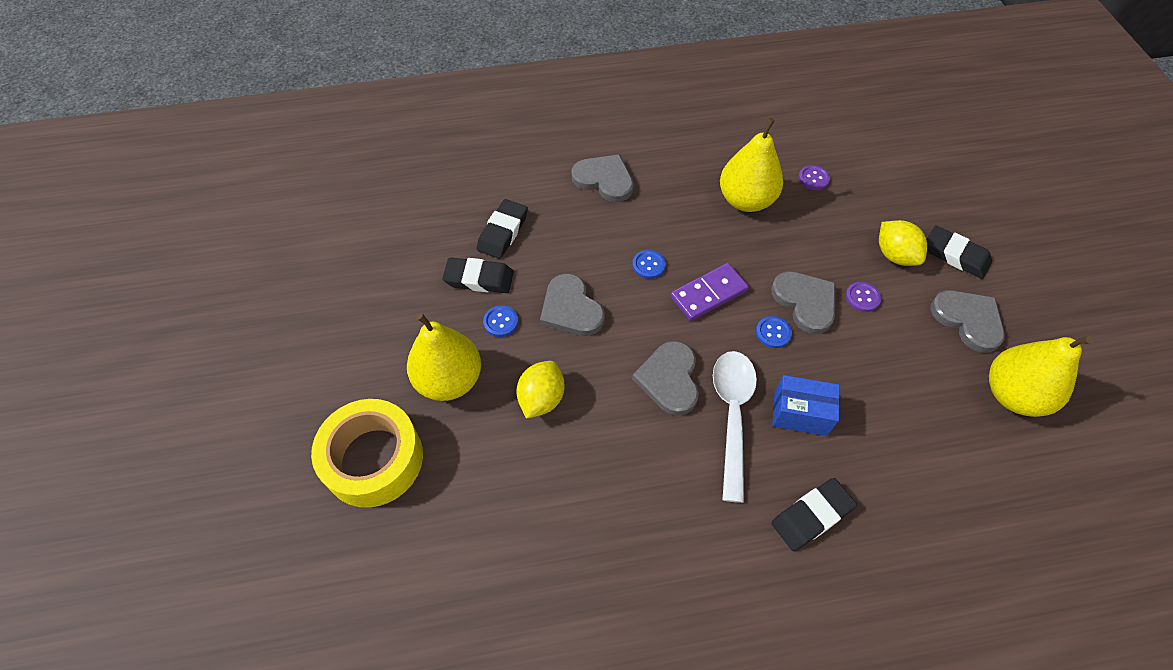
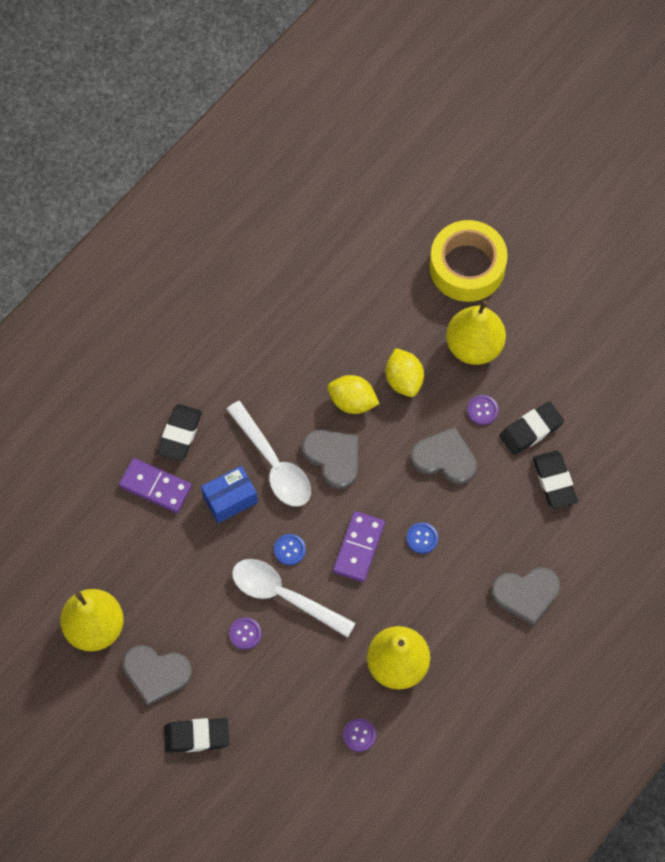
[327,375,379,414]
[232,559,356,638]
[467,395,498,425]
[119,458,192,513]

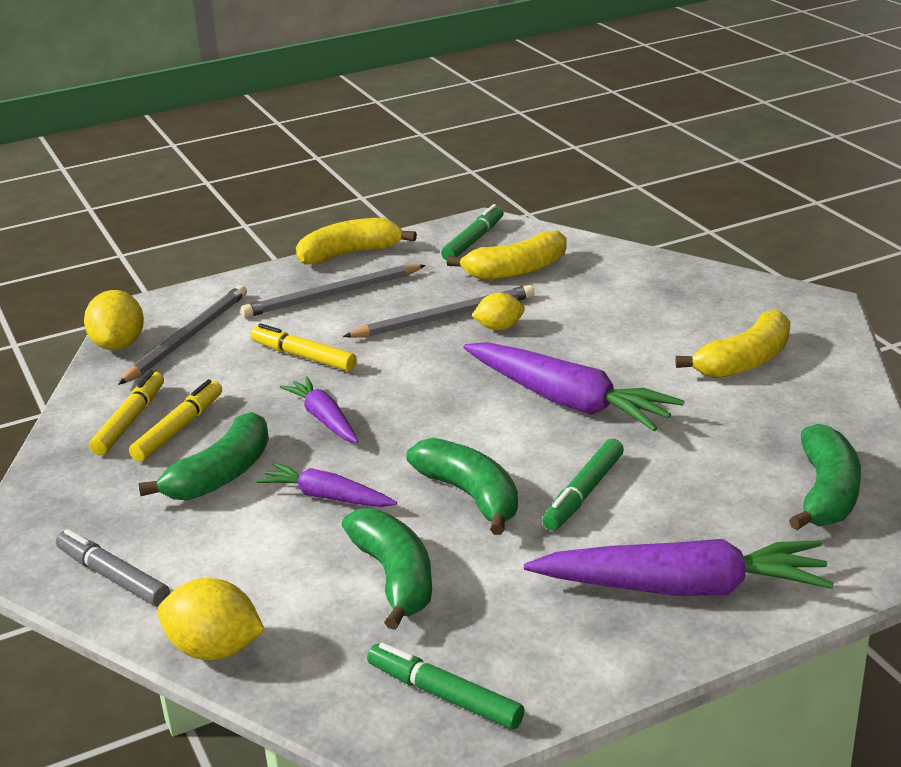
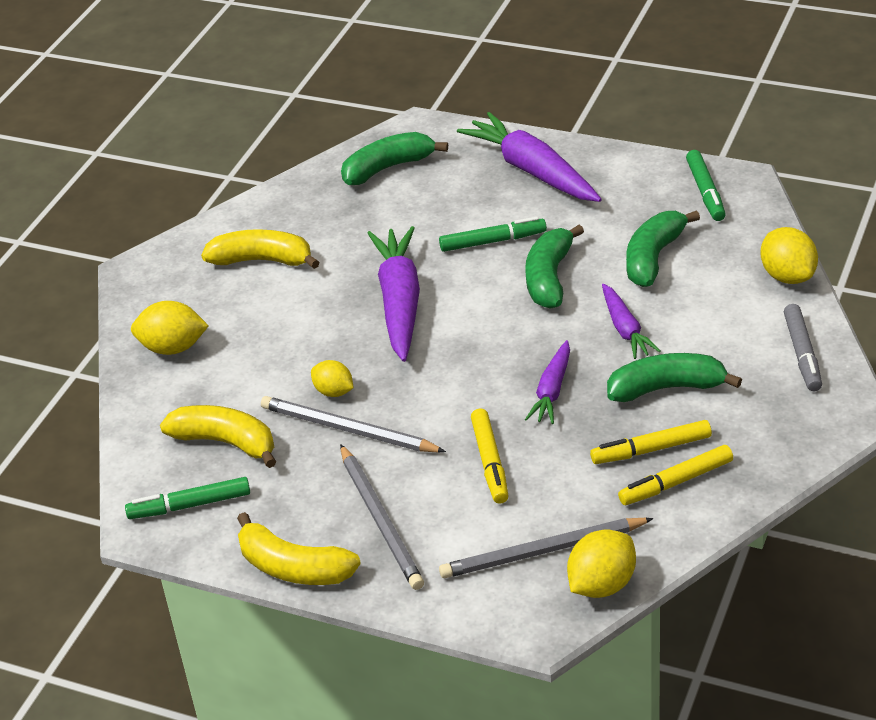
[340,444,424,590]
[131,301,208,355]

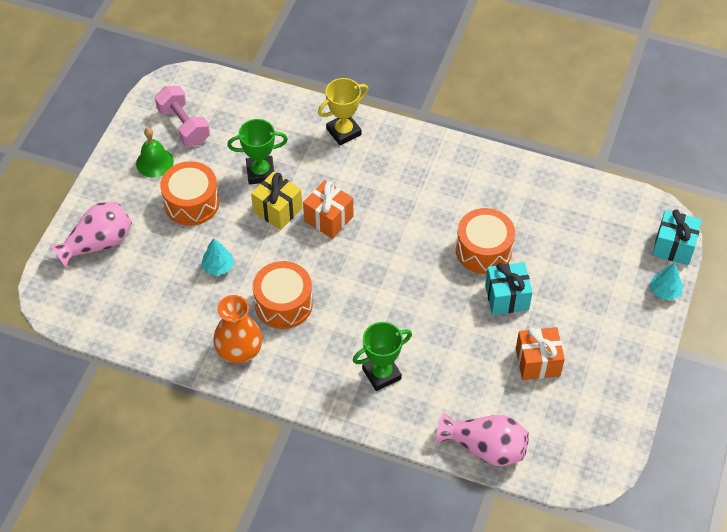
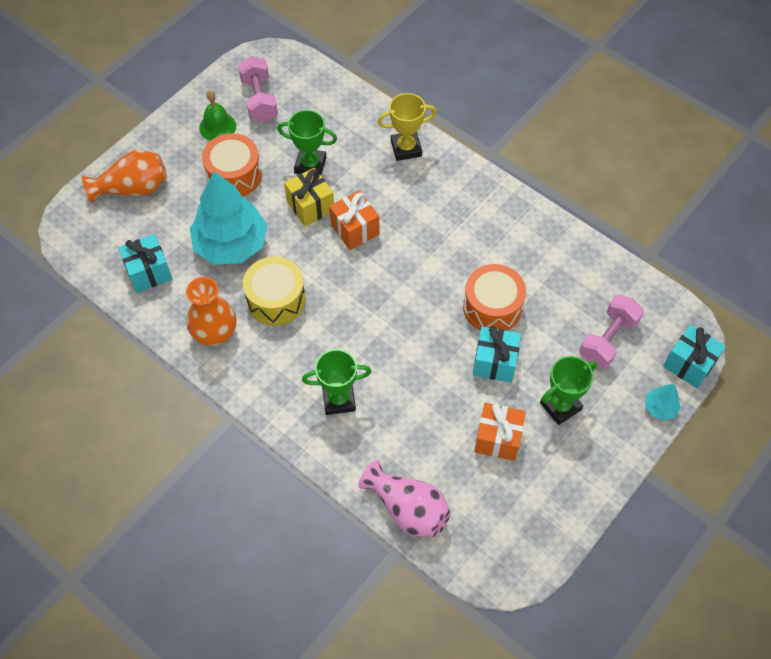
[82,150,167,203]
[190,171,268,264]
[243,256,306,326]
[118,234,172,293]
[579,295,644,368]
[540,356,597,425]

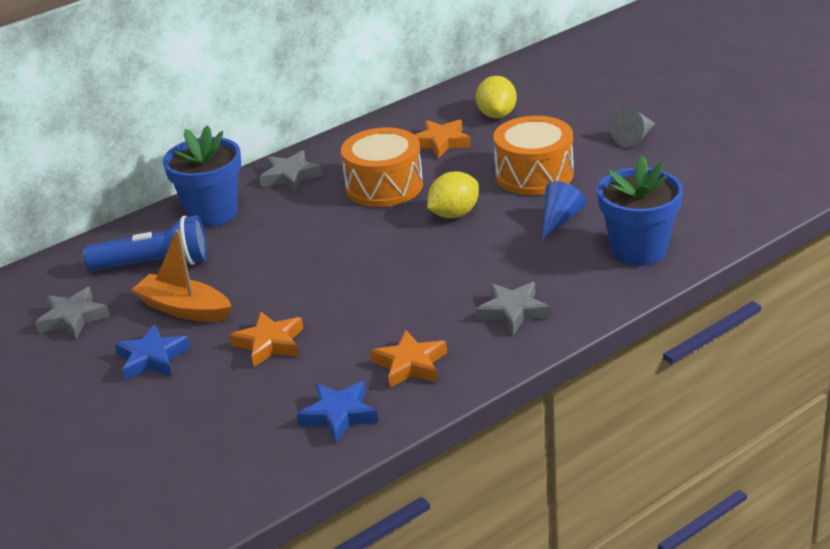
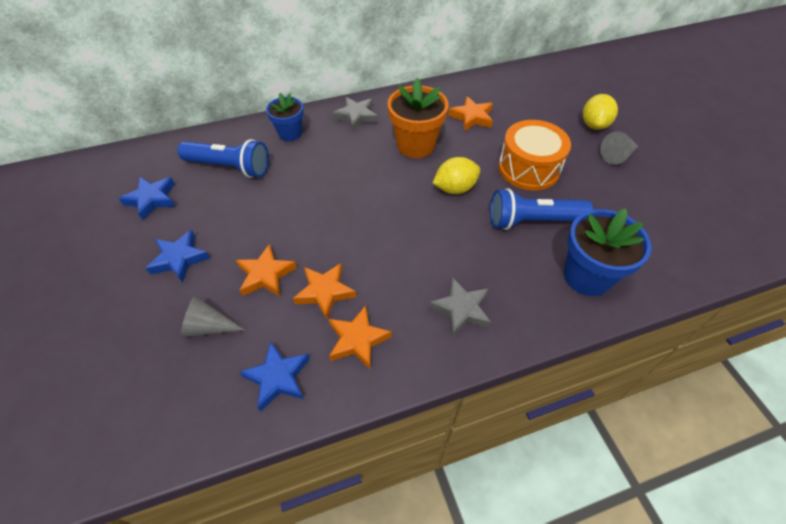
[583,94,618,130]
[266,93,304,141]
[387,78,449,158]
[490,188,593,230]
[131,229,232,322] (first image)
[119,177,175,220]
[293,263,356,320]
[180,296,245,337]

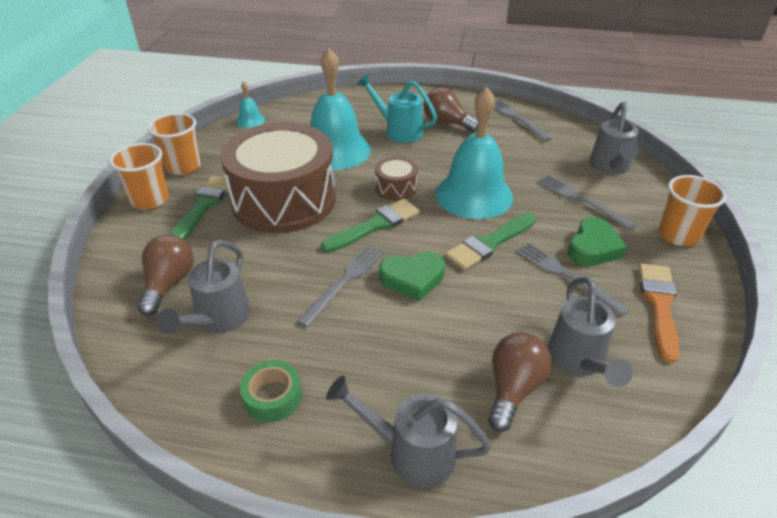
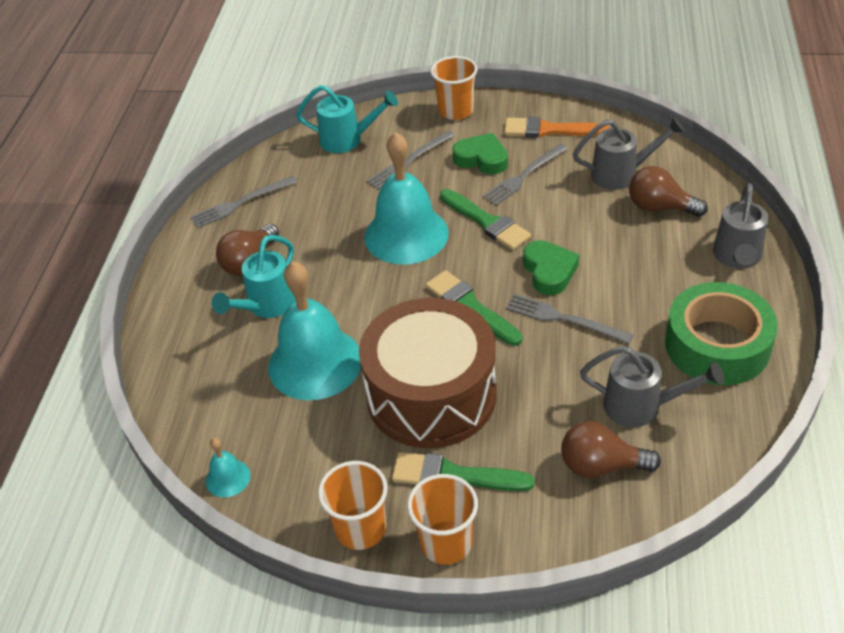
[296,85,398,153]
[375,157,418,201] (first image)
[665,282,778,385]

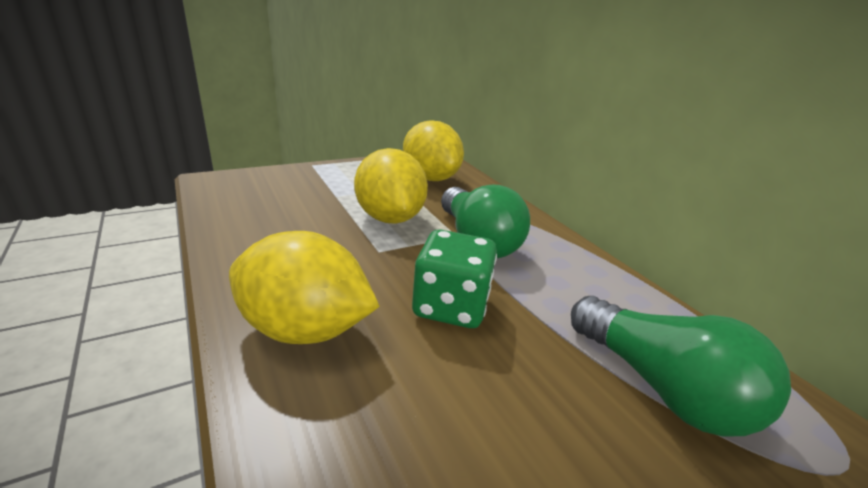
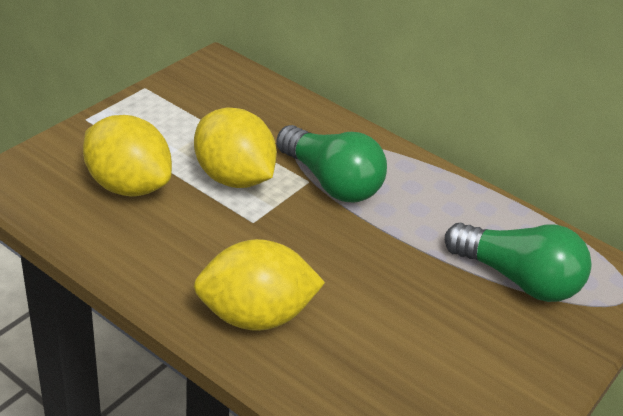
[83,115,172,196]
[412,229,497,328] (first image)

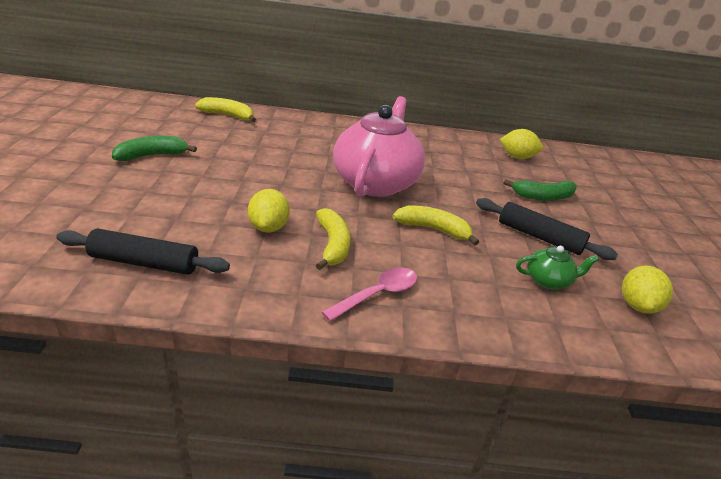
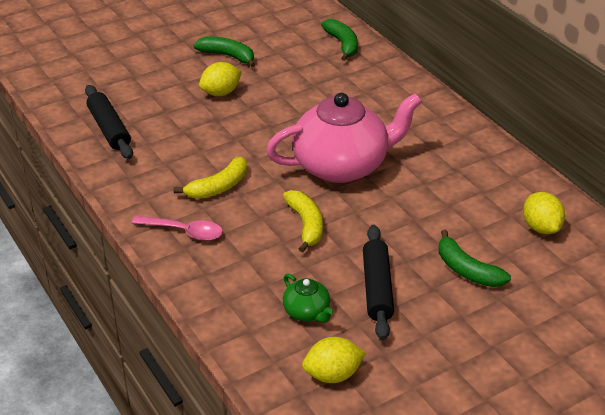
[321,19,358,61]
[199,62,242,96]

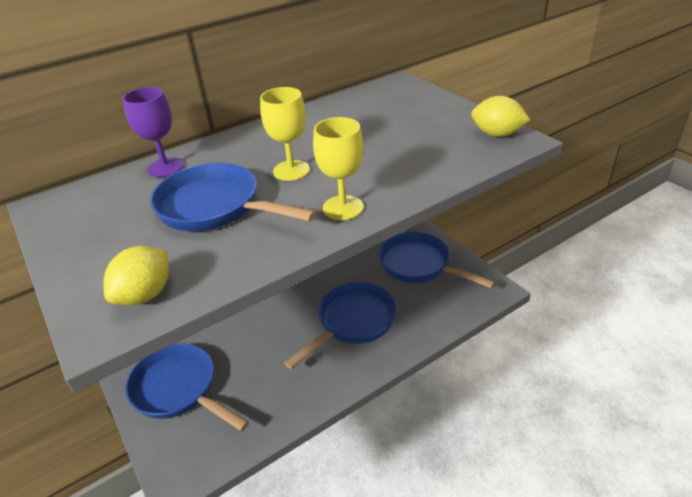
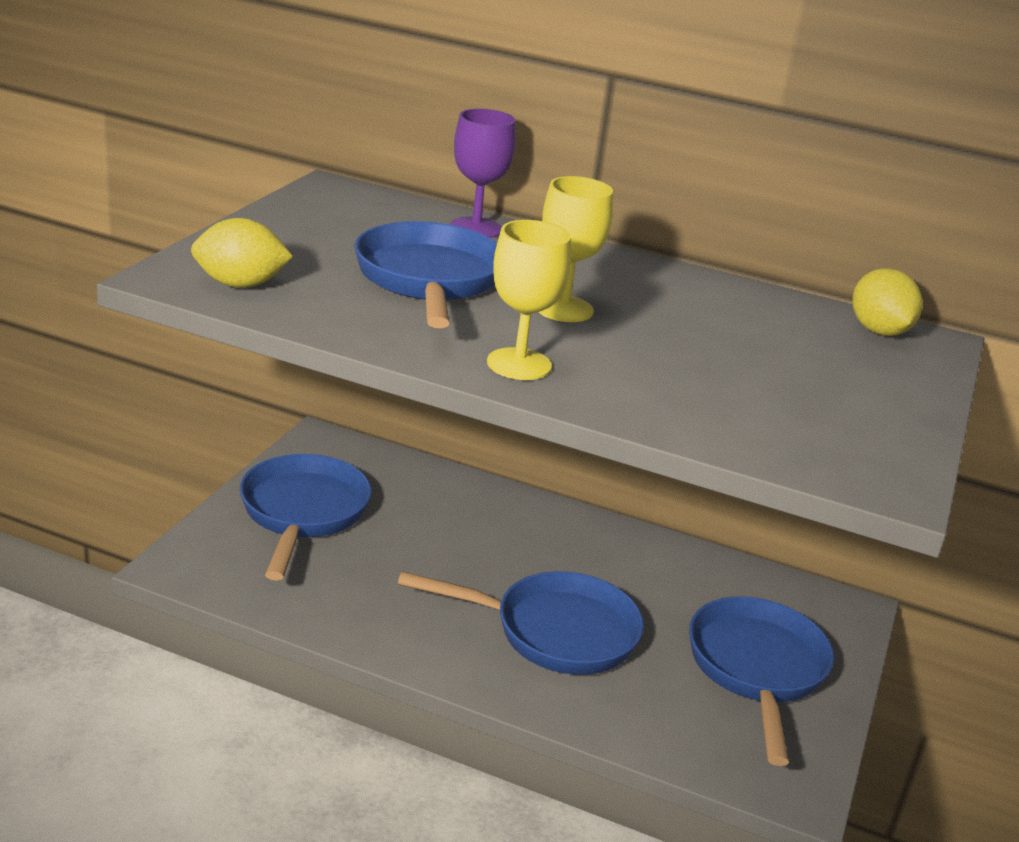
[852,268,922,336]

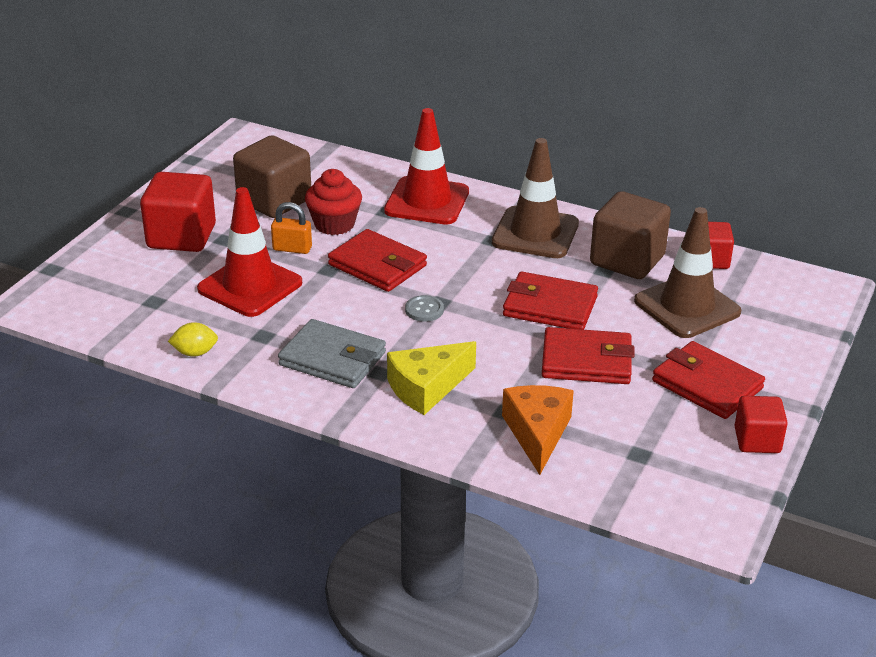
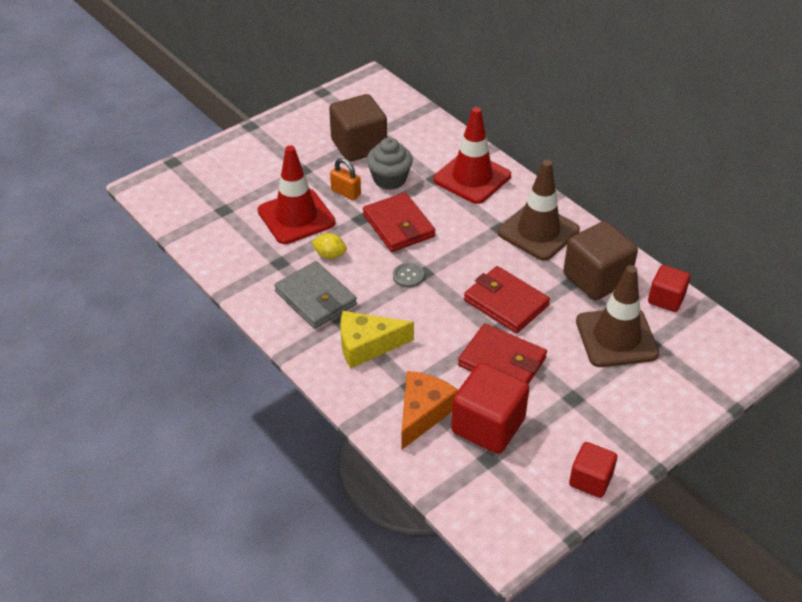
[367,137,413,190]
[451,363,529,454]
[312,233,347,259]
[652,341,765,419] (first image)

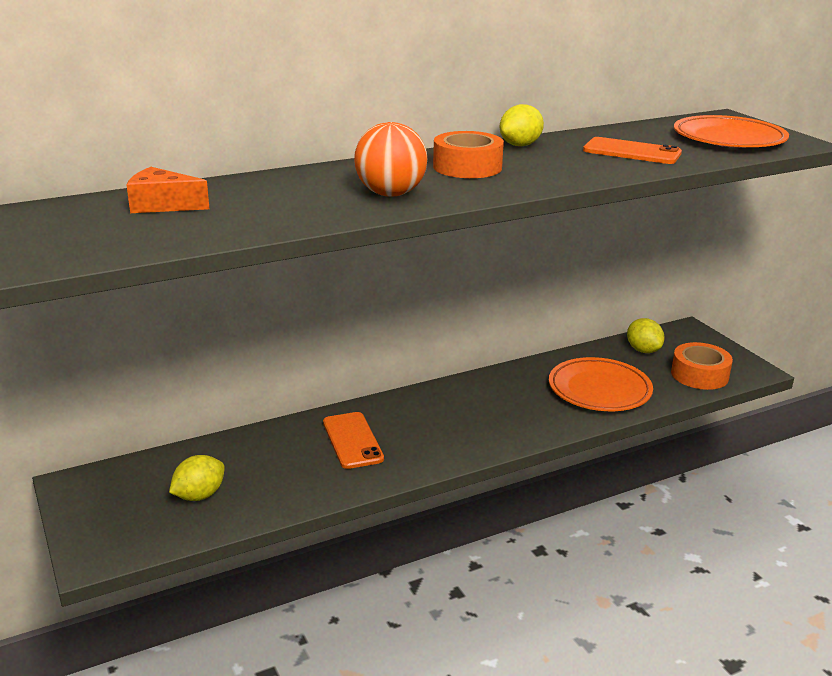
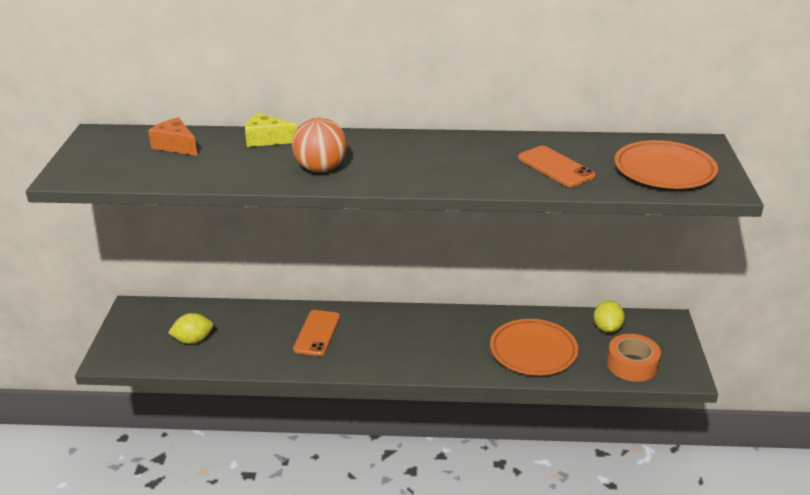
[500,104,544,146] (first image)
[433,131,504,178] (first image)
[245,113,298,147]

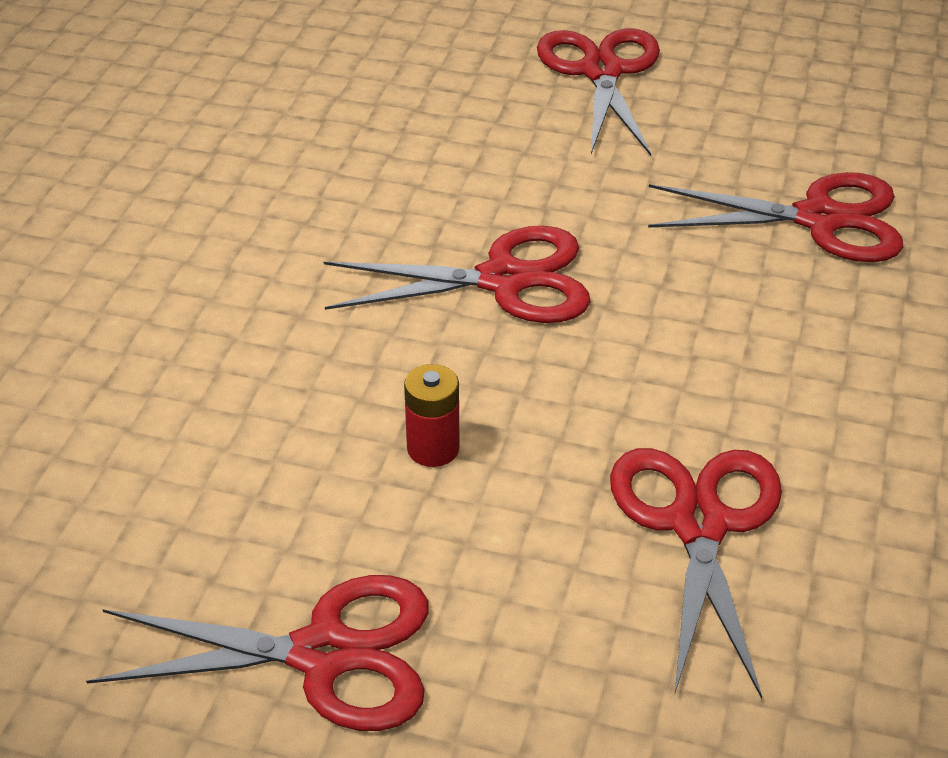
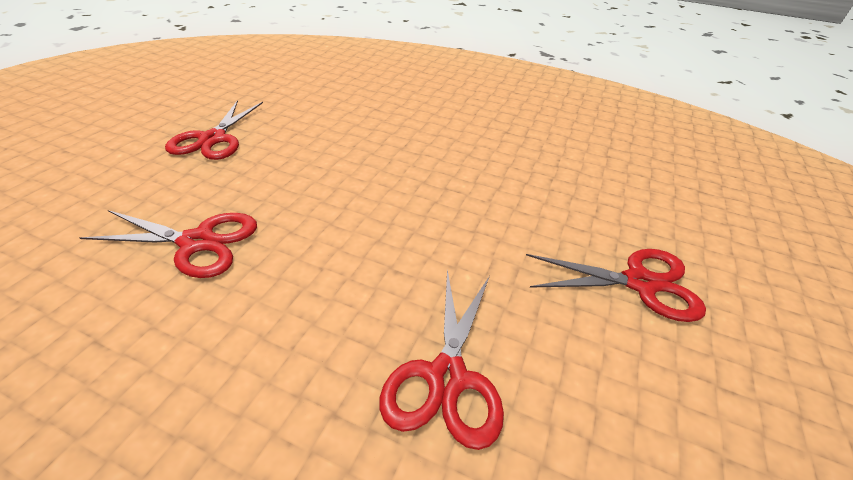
[324,226,590,323] (first image)
[404,364,460,467] (first image)

